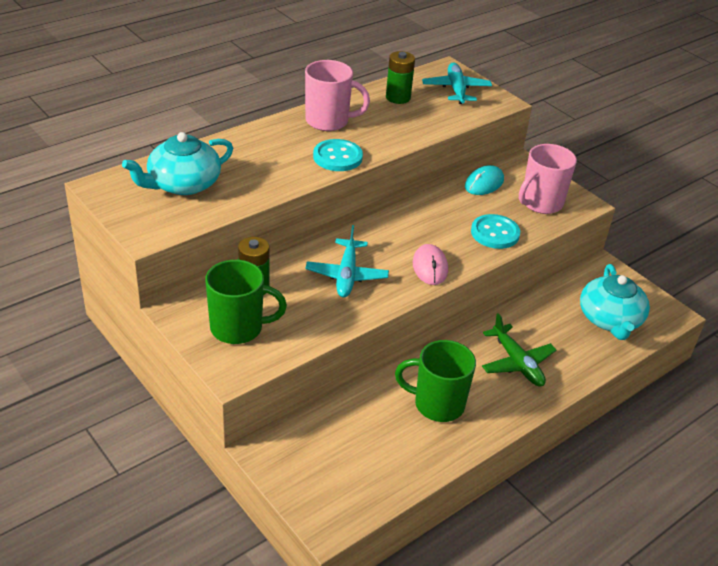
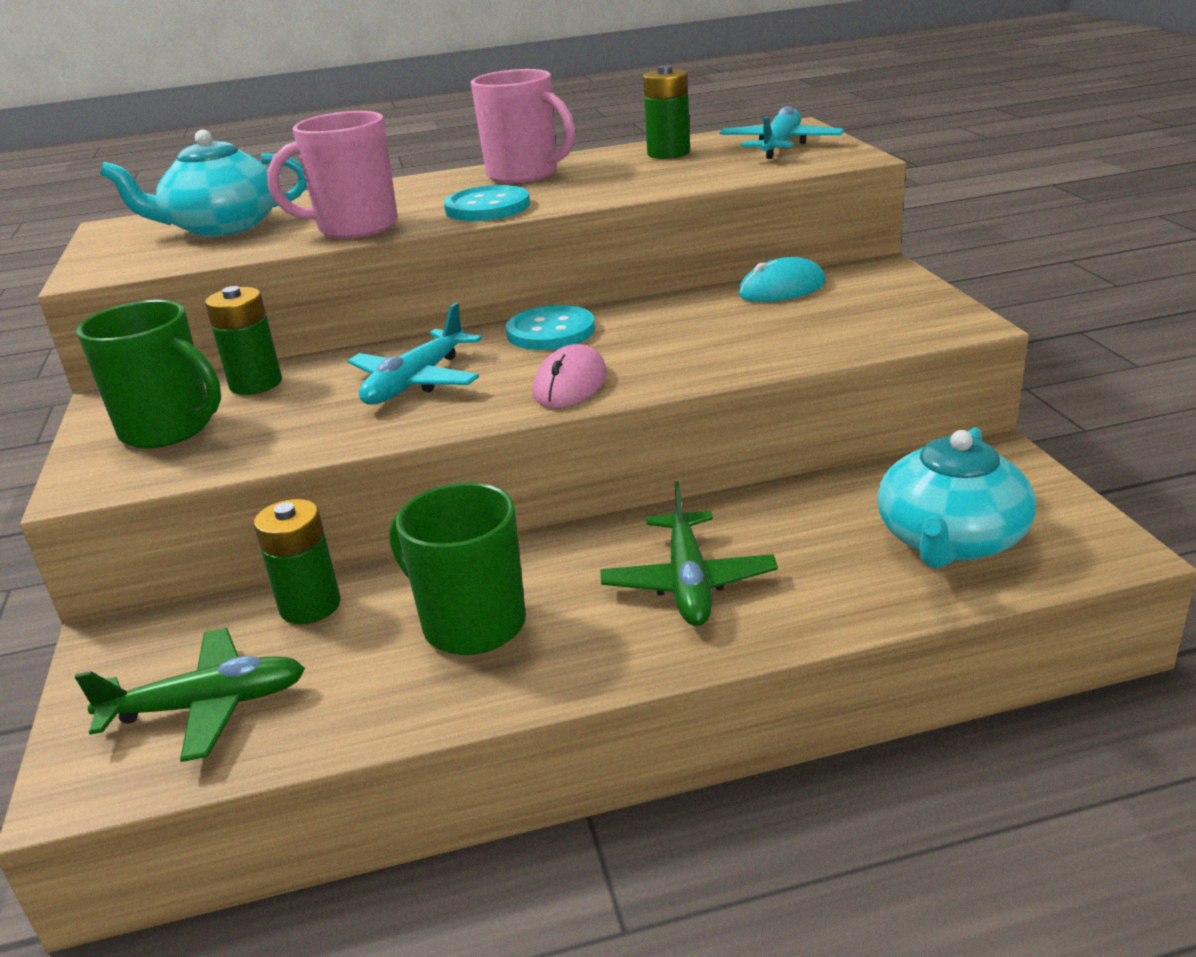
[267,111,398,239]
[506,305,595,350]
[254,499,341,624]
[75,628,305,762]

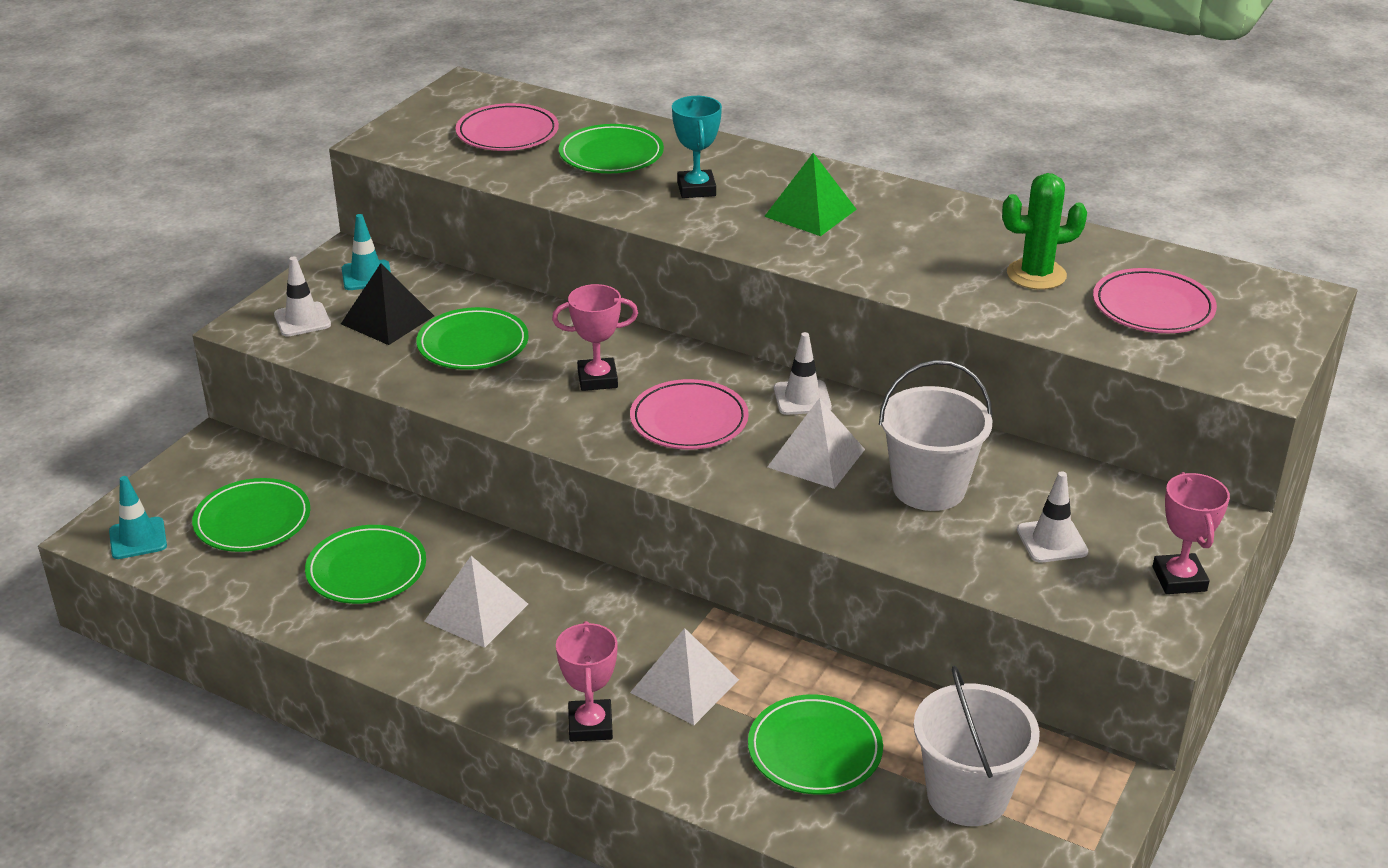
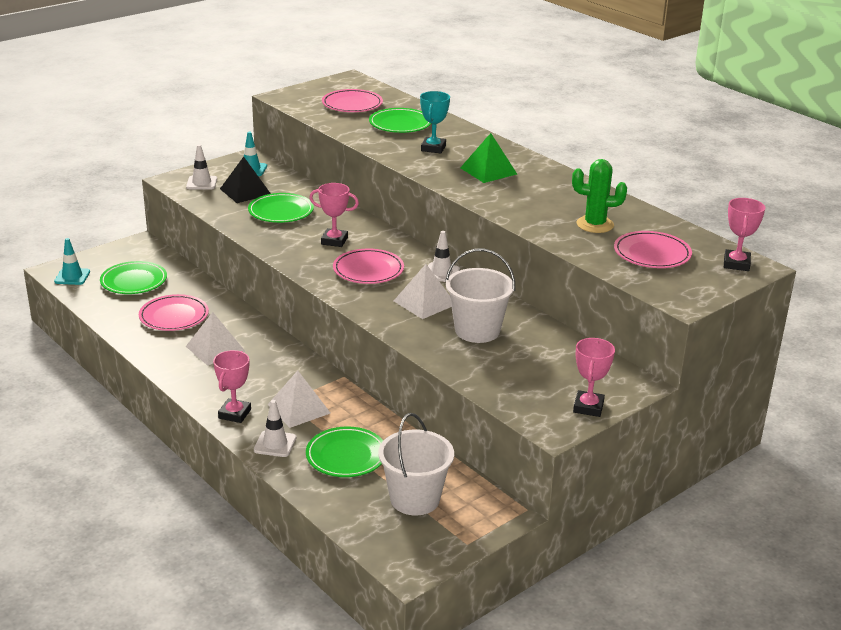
[254,400,296,457]
[139,294,209,331]
[724,198,765,271]

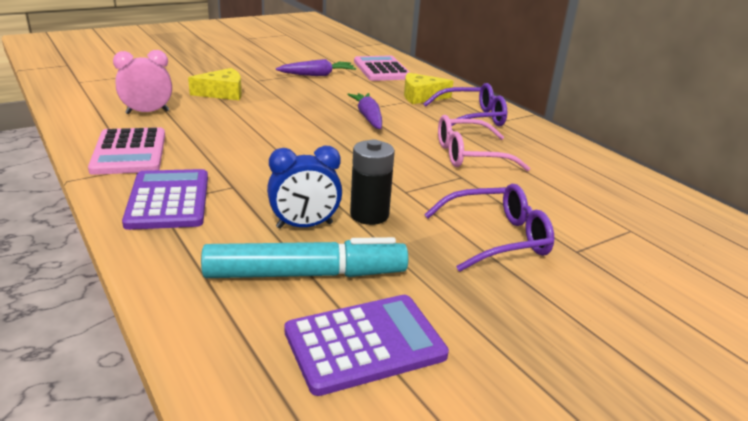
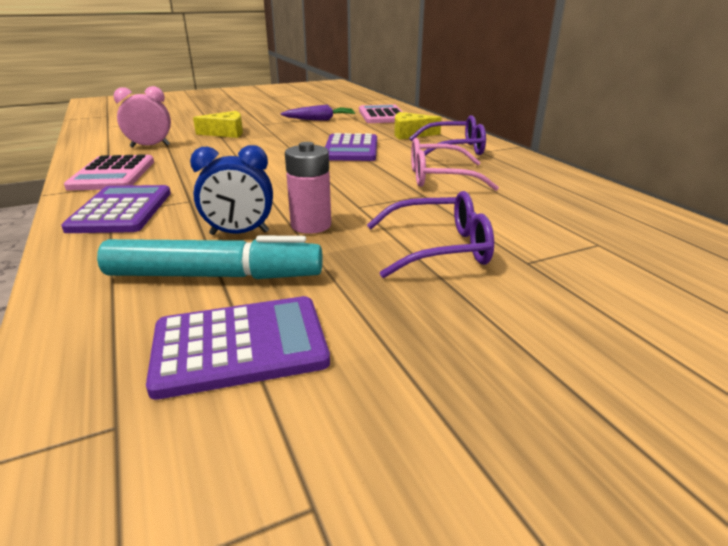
[325,133,377,161]
[285,142,331,234]

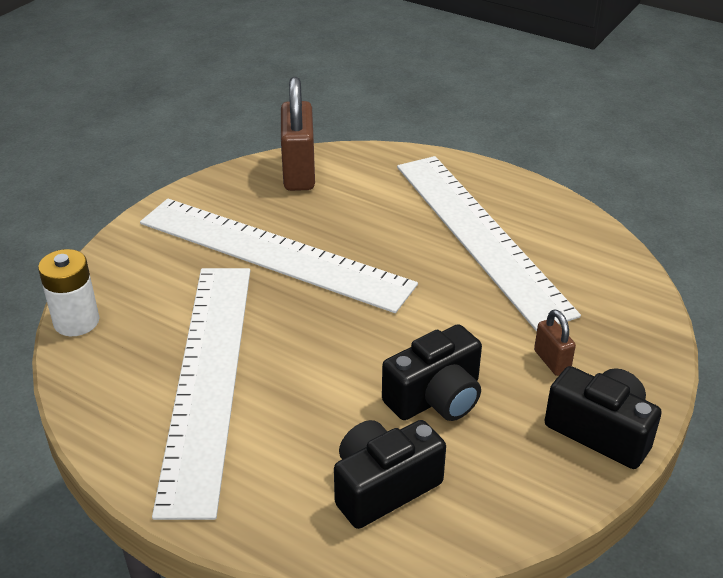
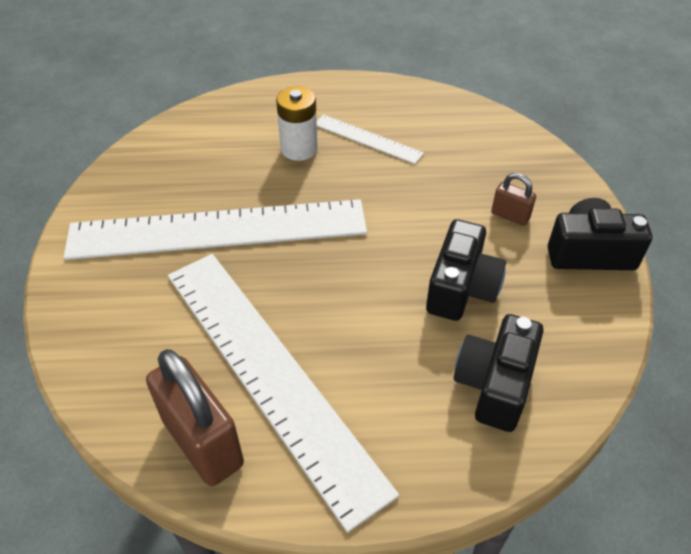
[146,349,244,486]
[317,115,424,164]
[276,86,318,161]

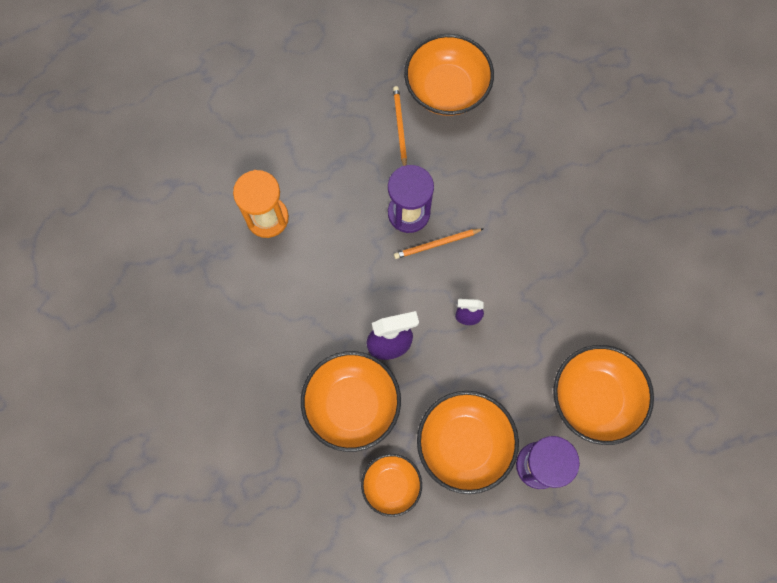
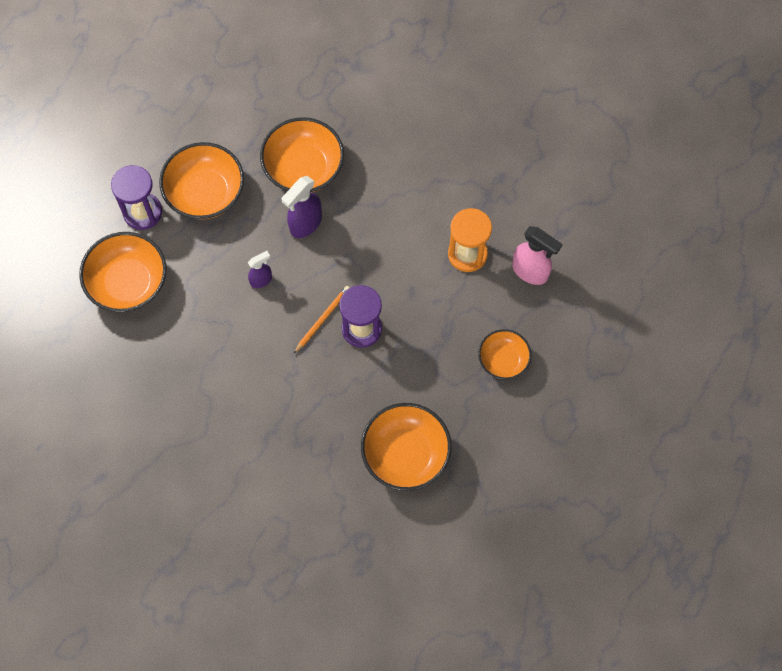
[393,86,407,166] (first image)
[478,329,531,380]
[512,226,563,285]

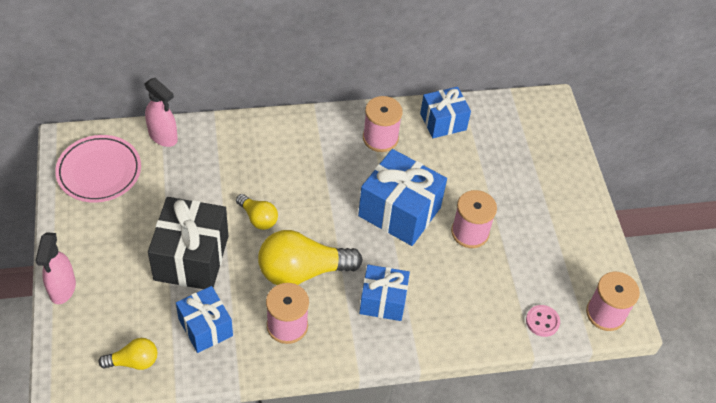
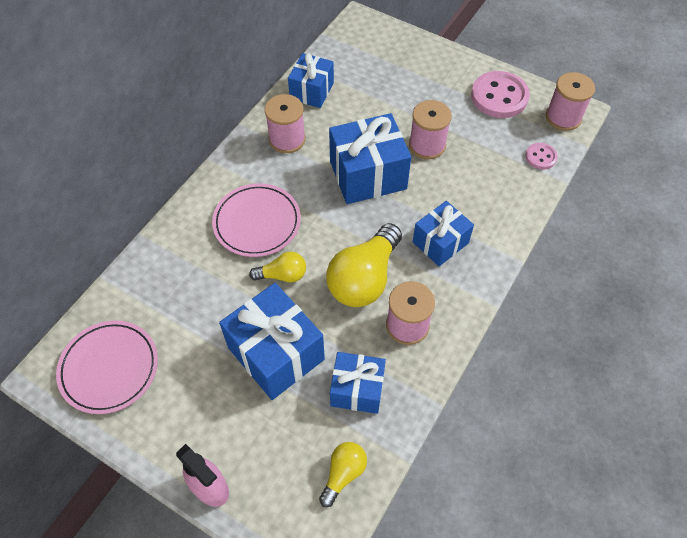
[145,78,178,147] (first image)
[219,283,325,400]
[471,71,530,118]
[212,183,301,257]

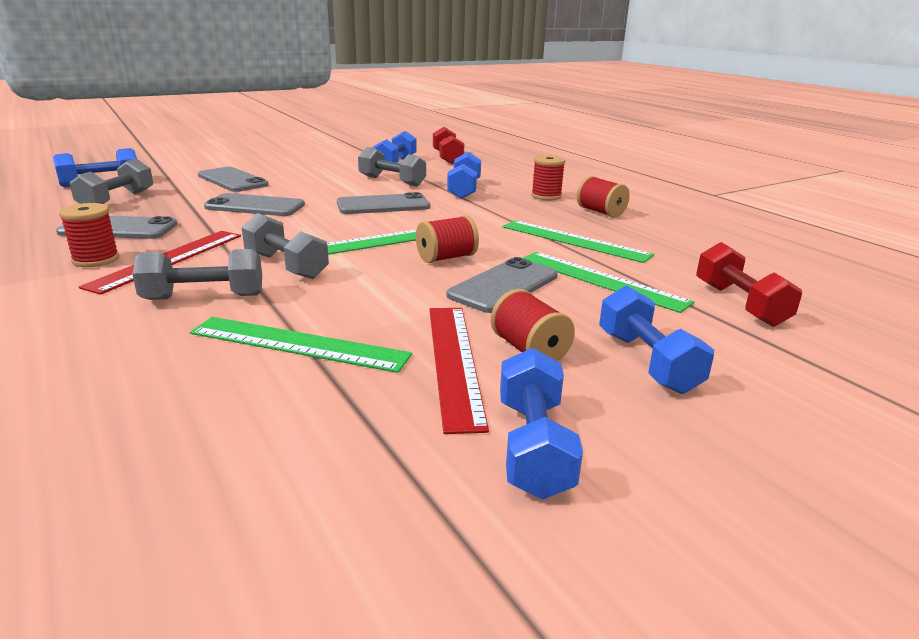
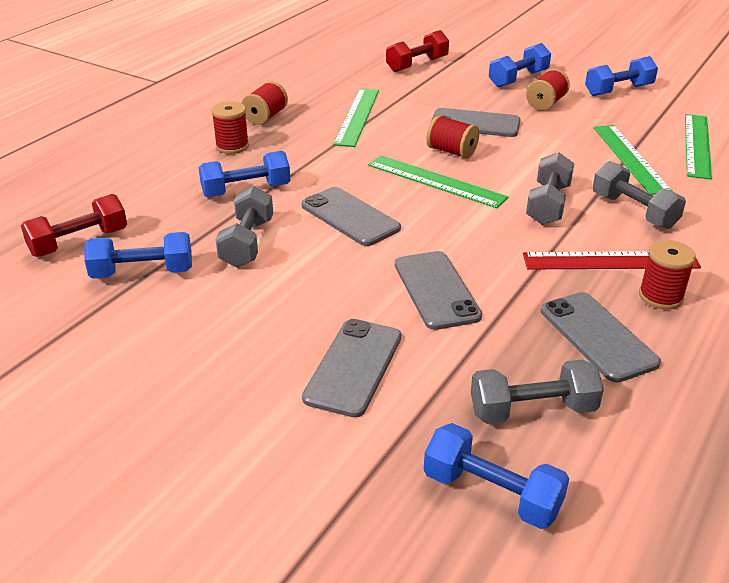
[685,114,712,180]
[429,308,489,434] (first image)

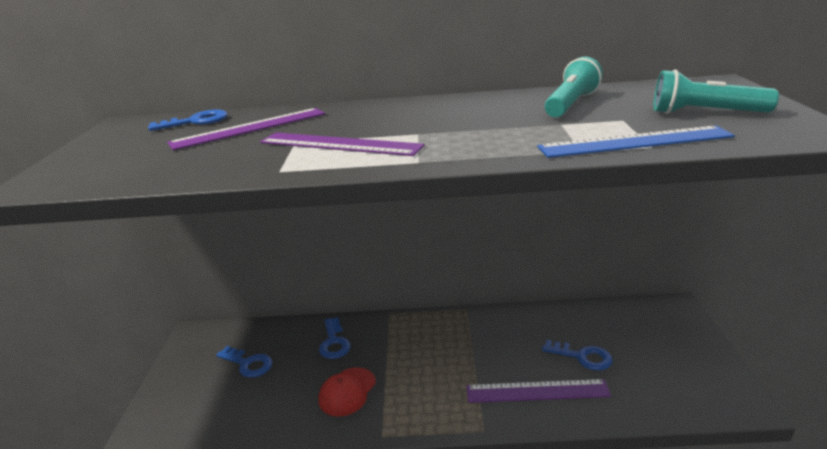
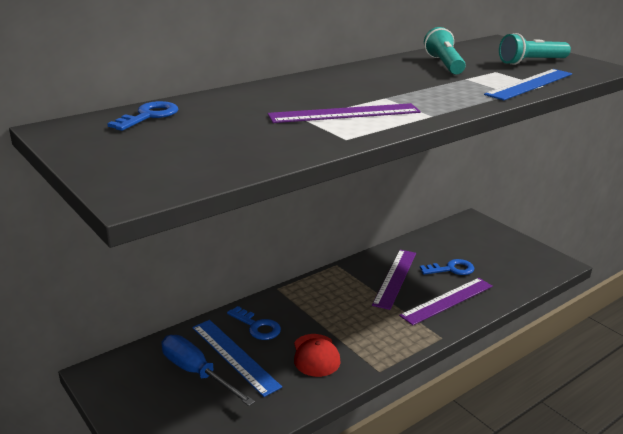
[372,250,416,310]
[162,335,255,406]
[192,320,282,397]

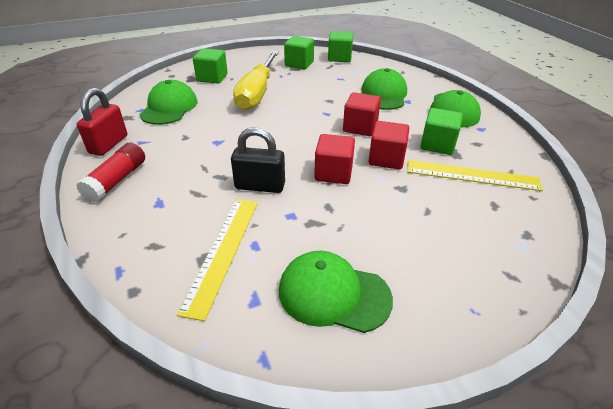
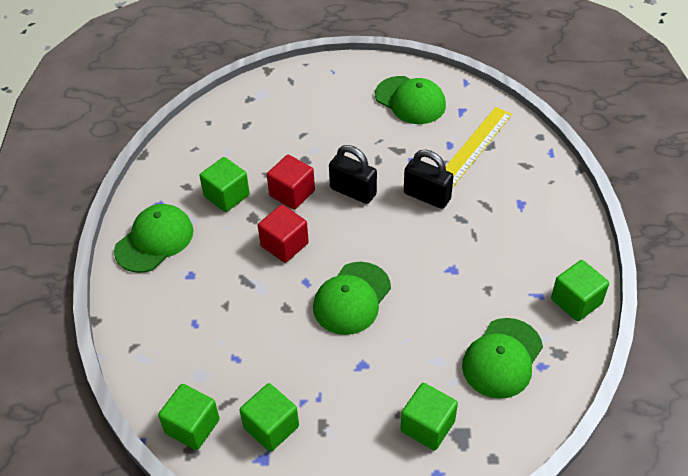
[233,51,279,110] (first image)
[313,262,391,335]
[551,260,609,321]
[329,145,377,204]
[76,143,145,203] (first image)
[407,160,543,191] (first image)

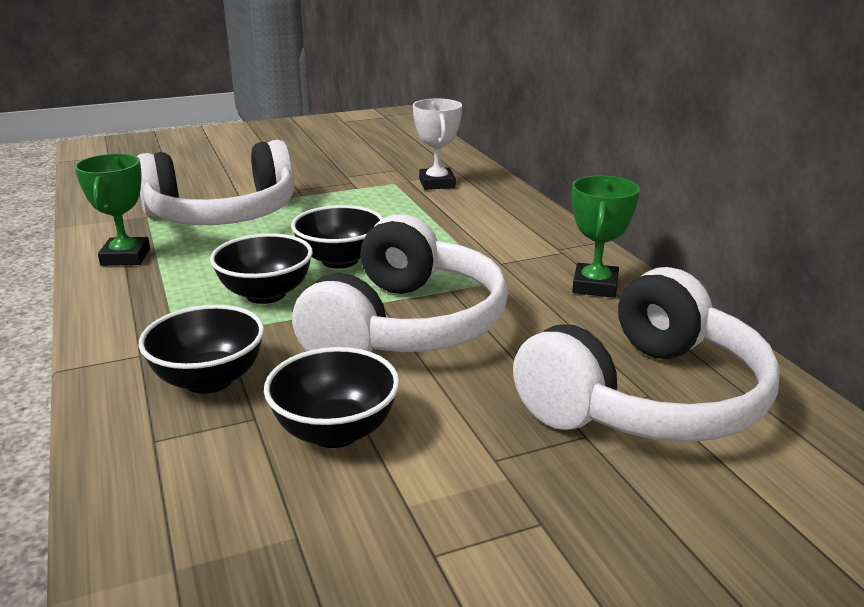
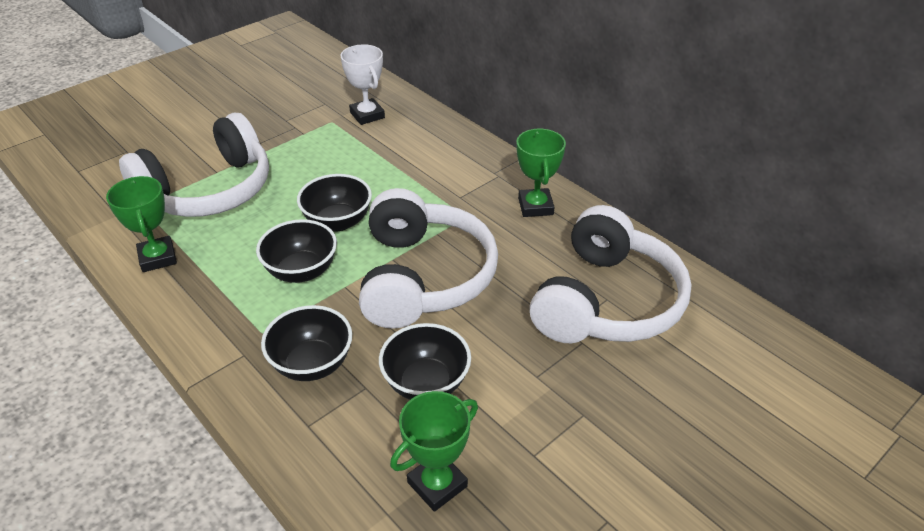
[390,391,478,512]

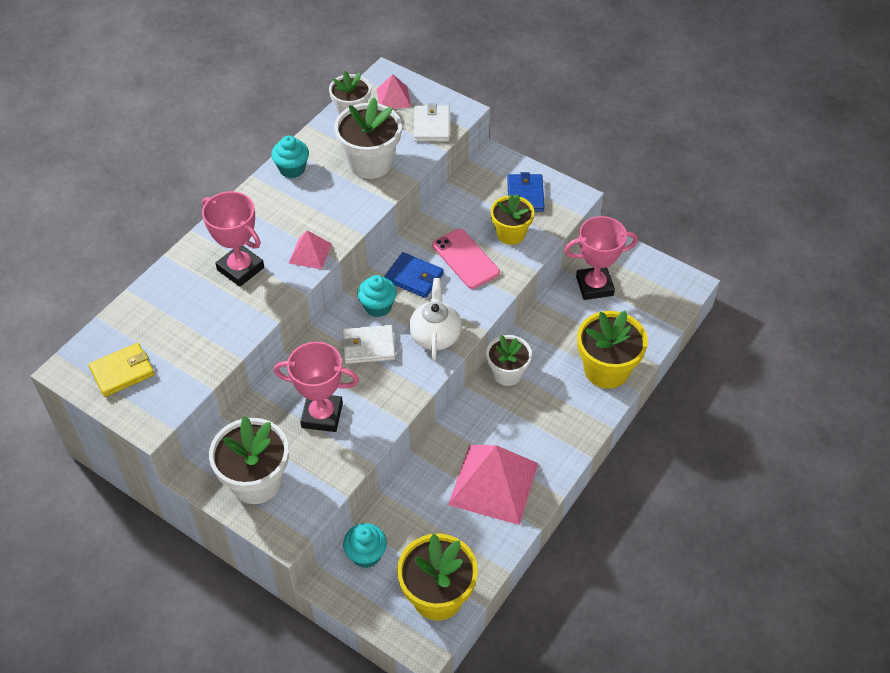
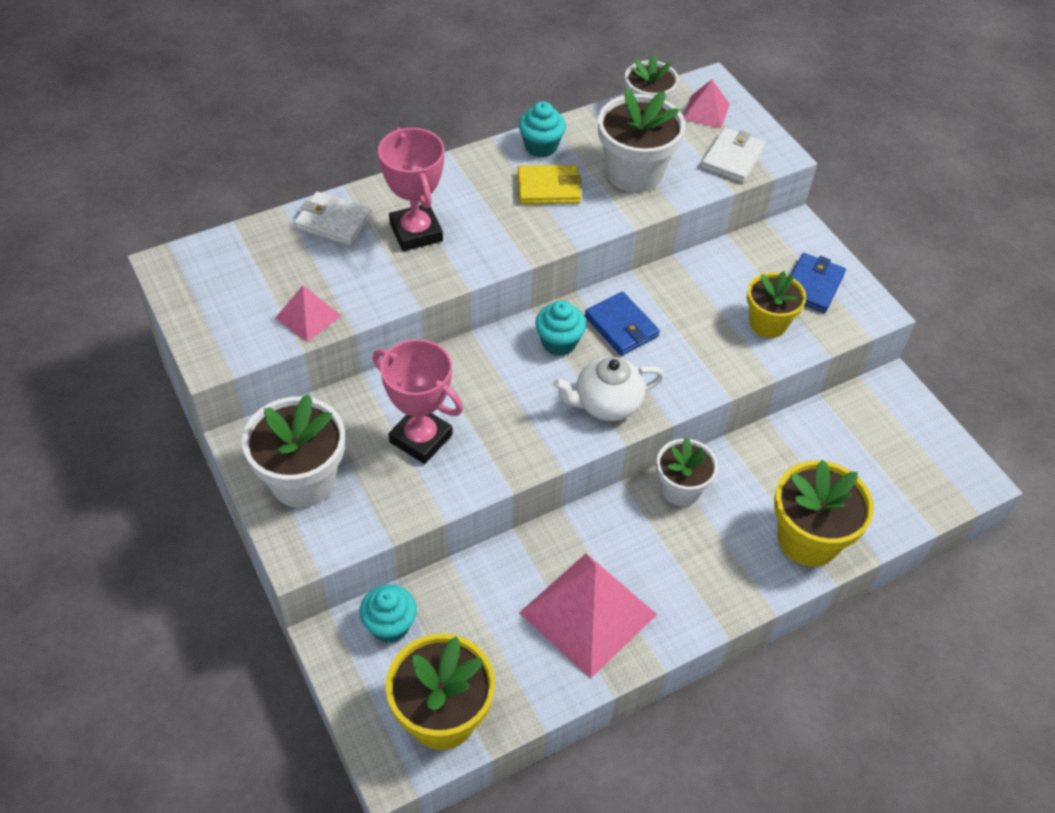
[564,216,638,300] (first image)
[433,229,500,289] (first image)
[276,286,341,342]
[553,357,664,421]
[294,191,372,246]
[517,165,582,204]

